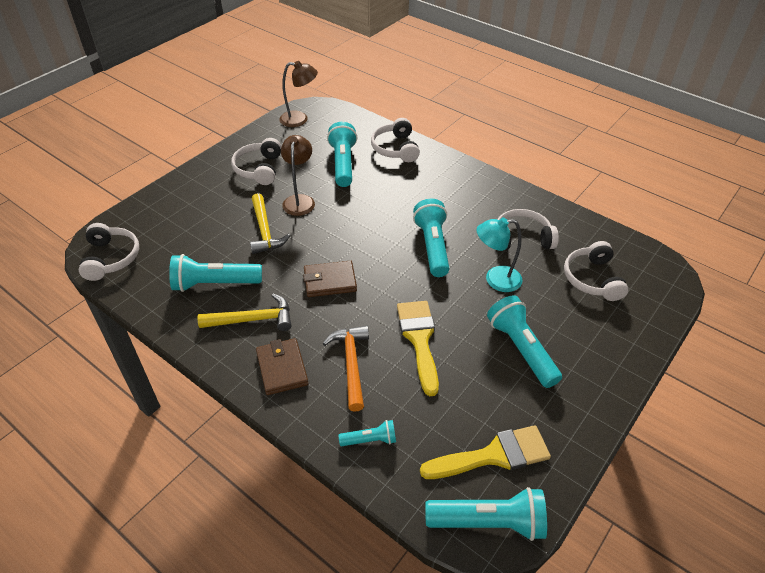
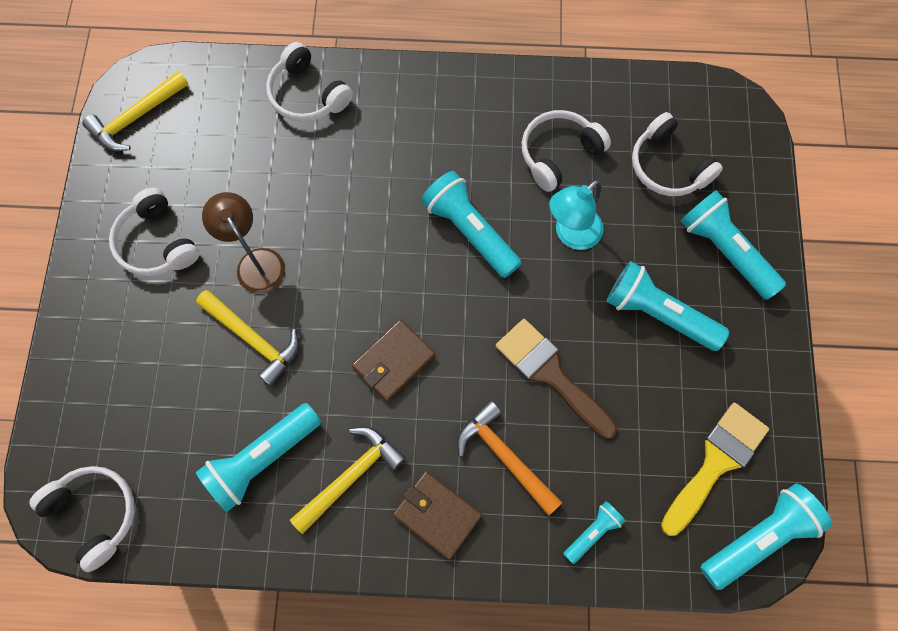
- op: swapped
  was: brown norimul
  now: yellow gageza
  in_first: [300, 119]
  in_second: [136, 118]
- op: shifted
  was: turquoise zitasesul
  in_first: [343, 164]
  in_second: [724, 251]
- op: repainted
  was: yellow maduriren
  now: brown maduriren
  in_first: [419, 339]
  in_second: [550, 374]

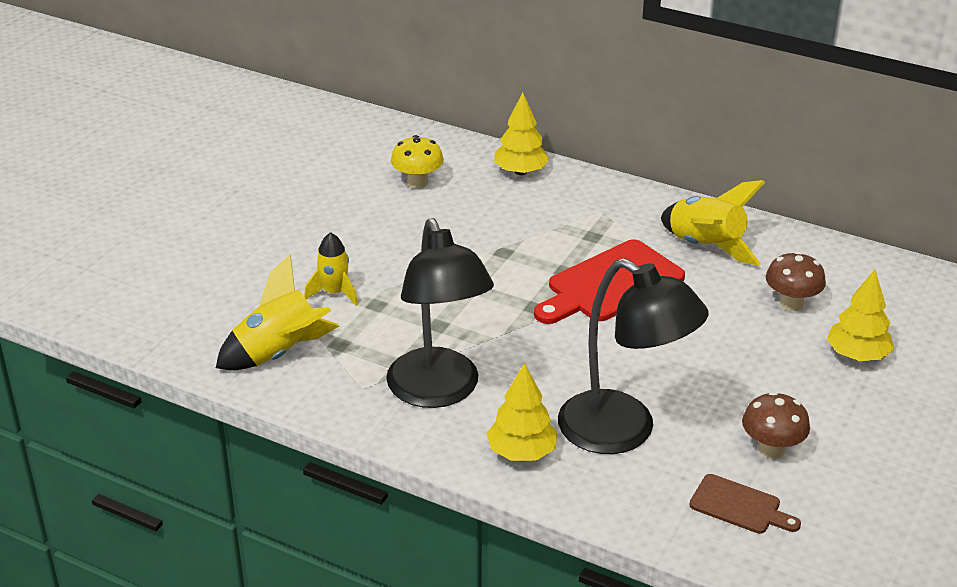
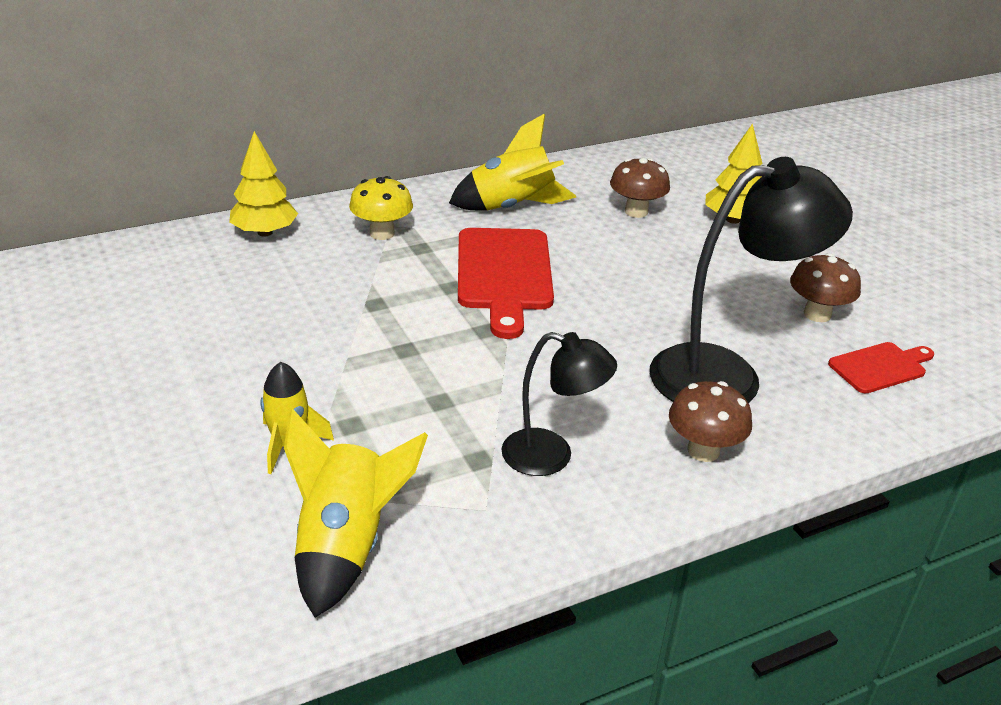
- op: scaled
  was: black norimul
  in_first: [439, 392]
  in_second: [551, 456]
  ratio: 0.58
- op: shifted
  was: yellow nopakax
  in_first: [417, 183]
  in_second: [382, 233]
- op: swapped
  was: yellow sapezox
  now: brown nopakax
  in_first: [522, 453]
  in_second: [703, 450]
- op: repainted
  was: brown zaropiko
  now: red zaropiko
  in_first: [739, 506]
  in_second: [880, 367]

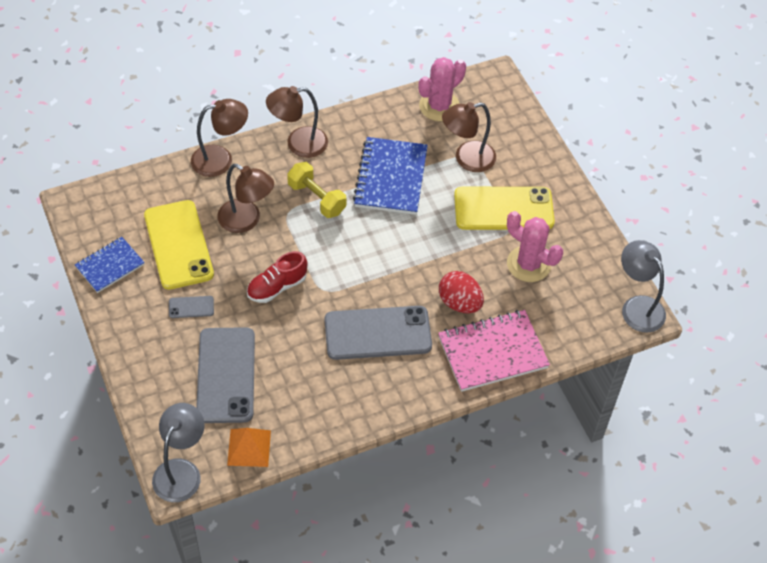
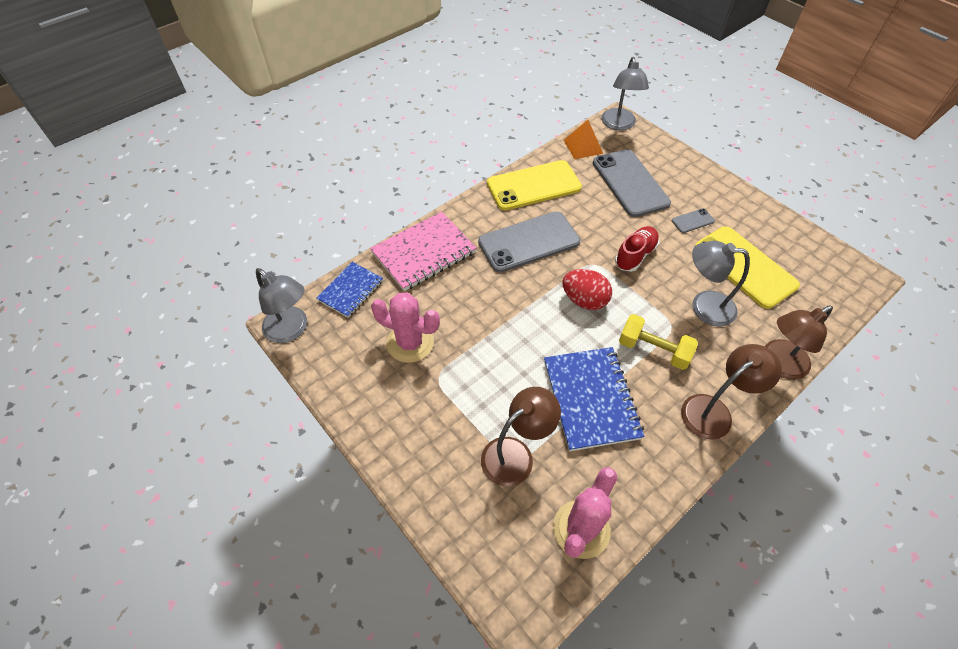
- op: shifted
  was: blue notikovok
  in_first: [110, 266]
  in_second: [350, 290]
- op: repainted
  was: brown norimul
  now: grey norimul
  in_first: [246, 220]
  in_second: [703, 306]
- op: shifted
  was: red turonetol
  in_first: [459, 303]
  in_second: [584, 300]
- op: shifted
  was: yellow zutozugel
  in_first: [503, 209]
  in_second: [534, 186]

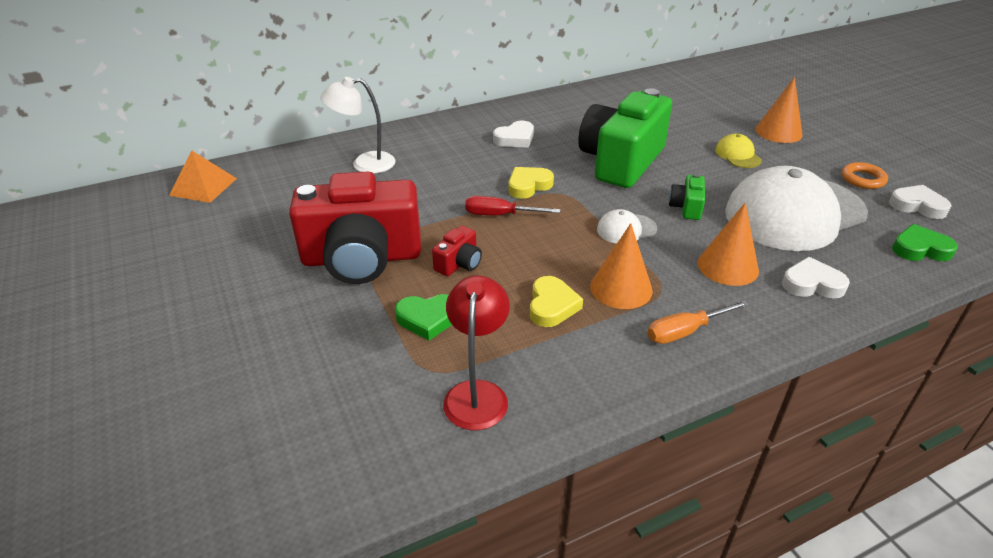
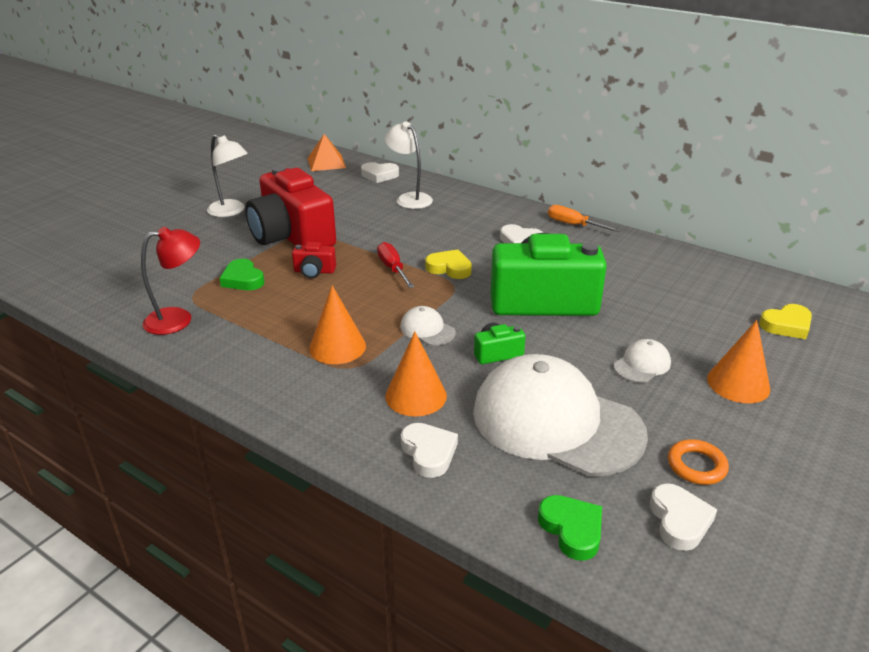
- op: shifted
  was: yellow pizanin
  in_first: [552, 306]
  in_second: [786, 325]
- op: shifted
  was: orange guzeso
  in_first: [685, 331]
  in_second: [573, 225]
- op: repainted
  was: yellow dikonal
  now: white dikonal
  in_first: [738, 155]
  in_second: [642, 364]
- op: new
  now: white norimul
  in_second: [231, 211]
- op: new
  now: white pizanin
  in_second: [379, 175]

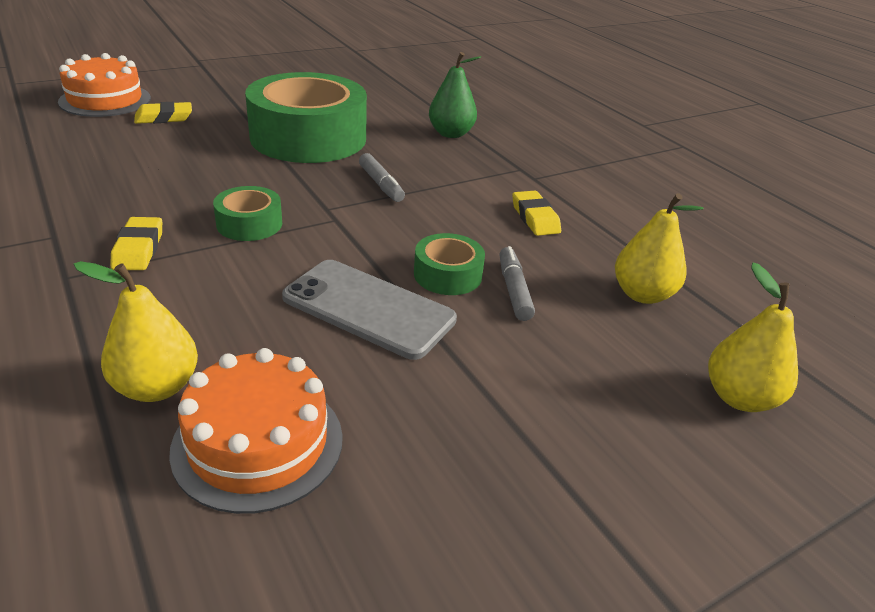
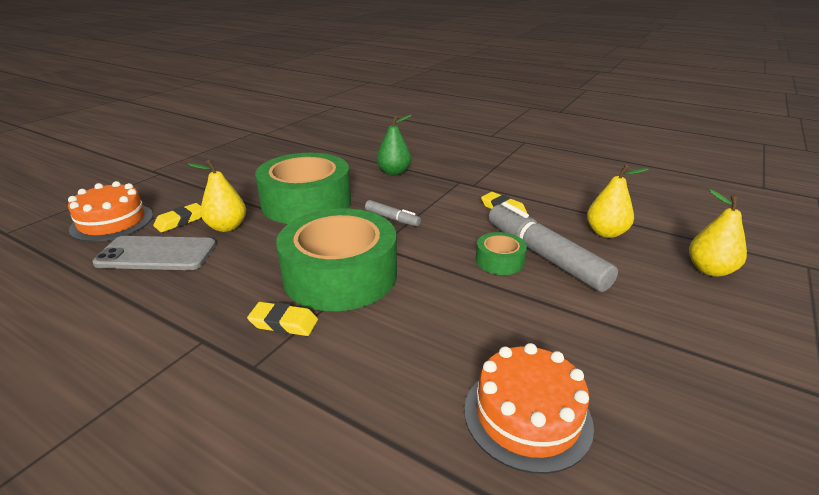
- op: shifted
  was: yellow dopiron
  in_first: [157, 387]
  in_second: [227, 227]
- op: rotated
  was: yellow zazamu
  in_first: [138, 249]
  in_second: [284, 323]
  clockwise: -45
- op: scaled
  was: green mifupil
  in_first: [249, 224]
  in_second: [340, 275]
  ratio: 2.24
- op: shifted
  was: grey zutozugel
  in_first: [368, 308]
  in_second: [157, 254]
- op: scaled
  was: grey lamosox
  in_first: [514, 290]
  in_second: [544, 256]
  ratio: 2.09

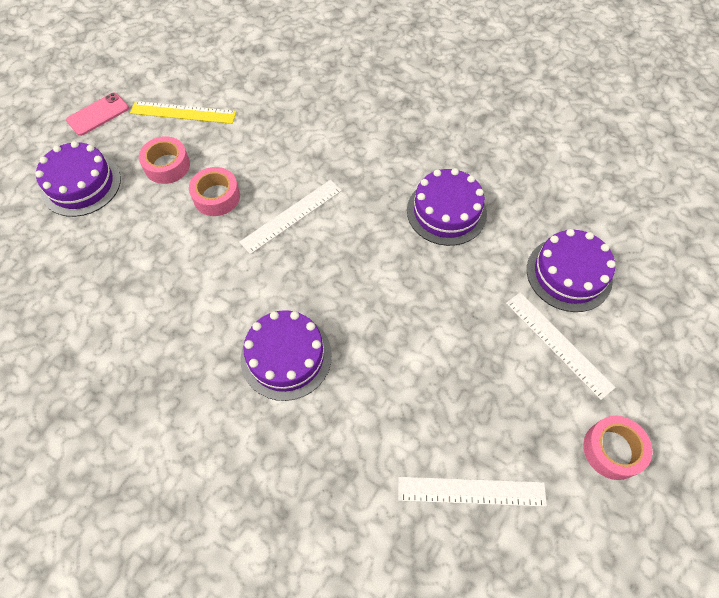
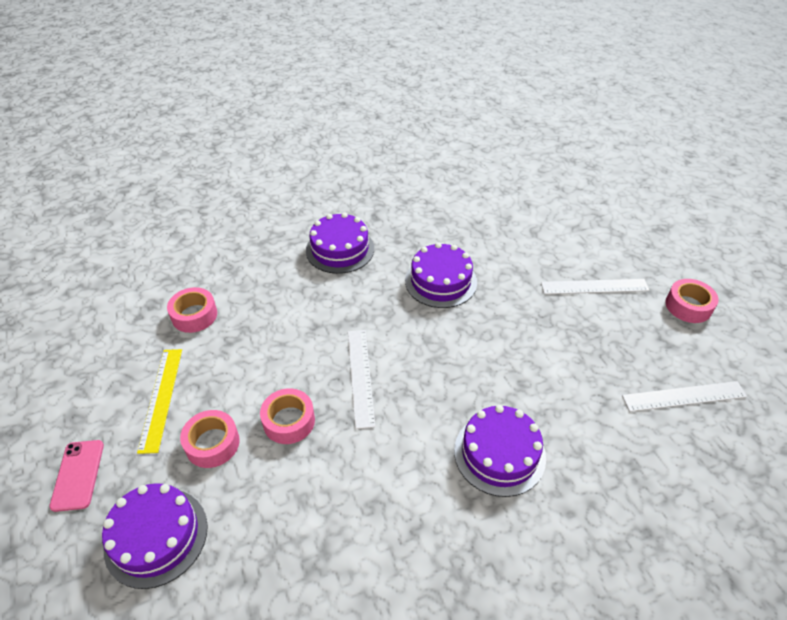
- op: rotated
  was: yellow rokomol
  in_first: [183, 112]
  in_second: [161, 398]
  clockwise: -45
- op: rotated
  was: white rokomol
  in_first: [471, 491]
  in_second: [684, 396]
  clockwise: 45
- op: shifted
  was: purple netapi
  in_first: [569, 274]
  in_second: [340, 249]
- op: new
  now: pink mifupil
  in_second: [194, 315]

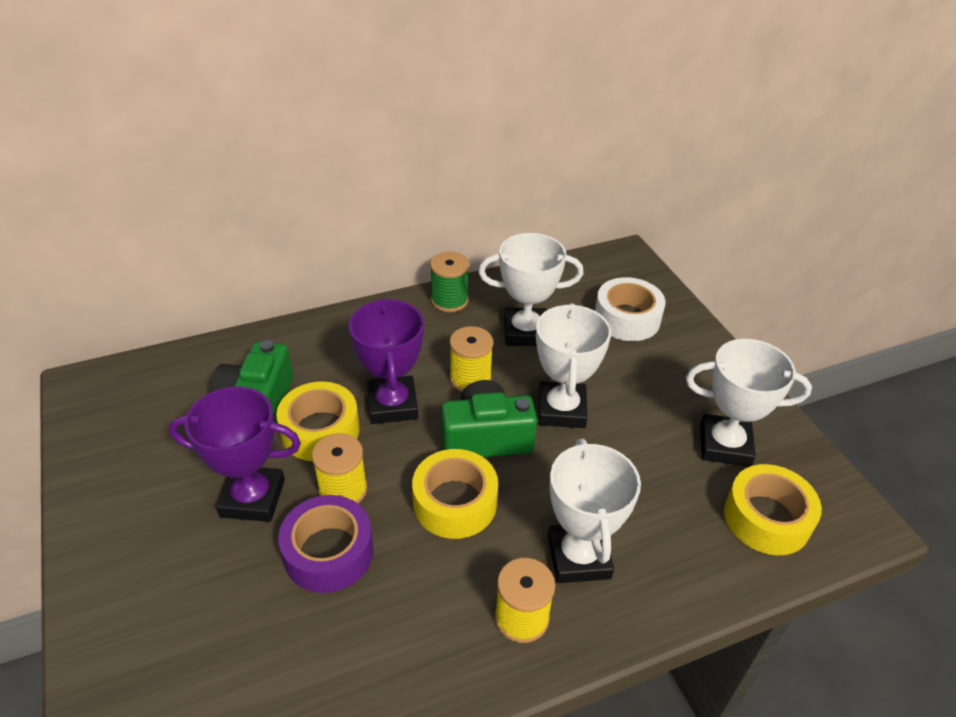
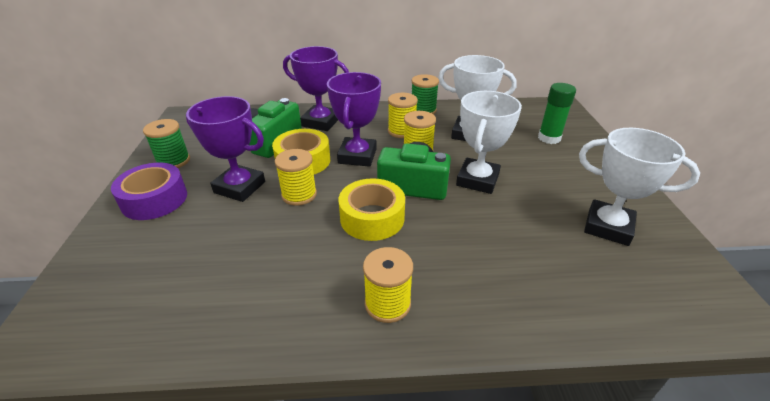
- op: shifted
  was: purple mifupil
  in_first: [328, 552]
  in_second: [154, 199]
- op: gone
  was: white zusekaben
  in_first: [579, 557]
- op: swapped
  was: white mifupil
  now: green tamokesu
  in_first: [627, 318]
  in_second: [549, 138]
- op: gone
  was: yellow mifupil
  in_first: [766, 518]
- op: new
  now: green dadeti
  in_second: [173, 161]
- op: new
  now: purple zusekaben
  in_second: [321, 122]
- op: new
  now: yellow dadeti
  in_second: [401, 131]

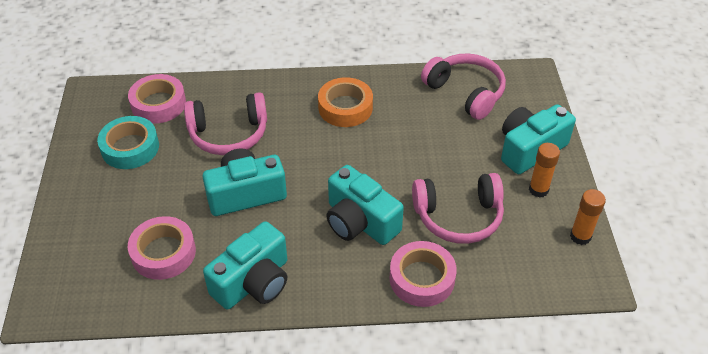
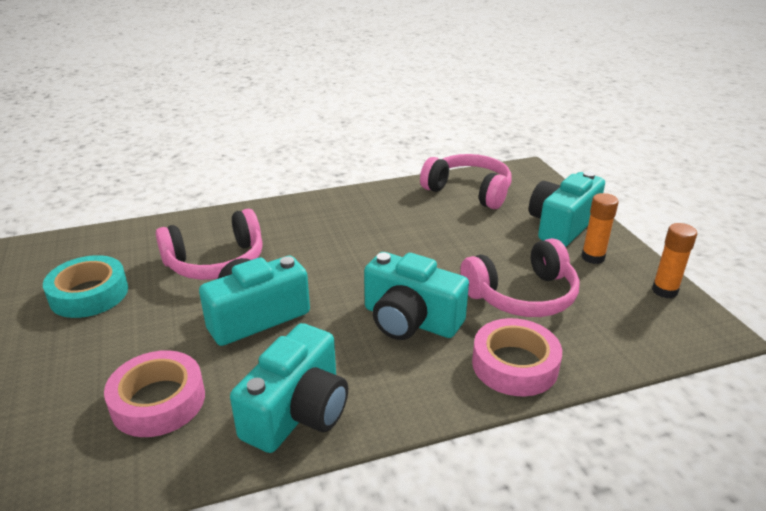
- op: gone
  was: pink mifupil
  in_first: [158, 104]
- op: gone
  was: orange mifupil
  in_first: [345, 107]

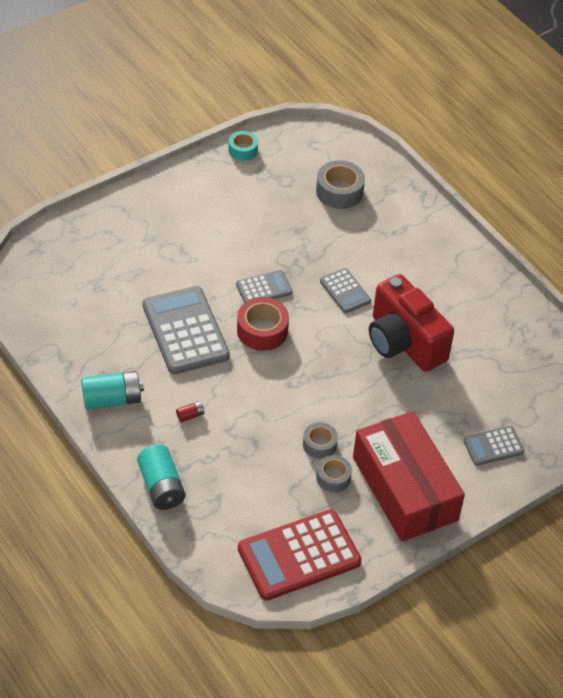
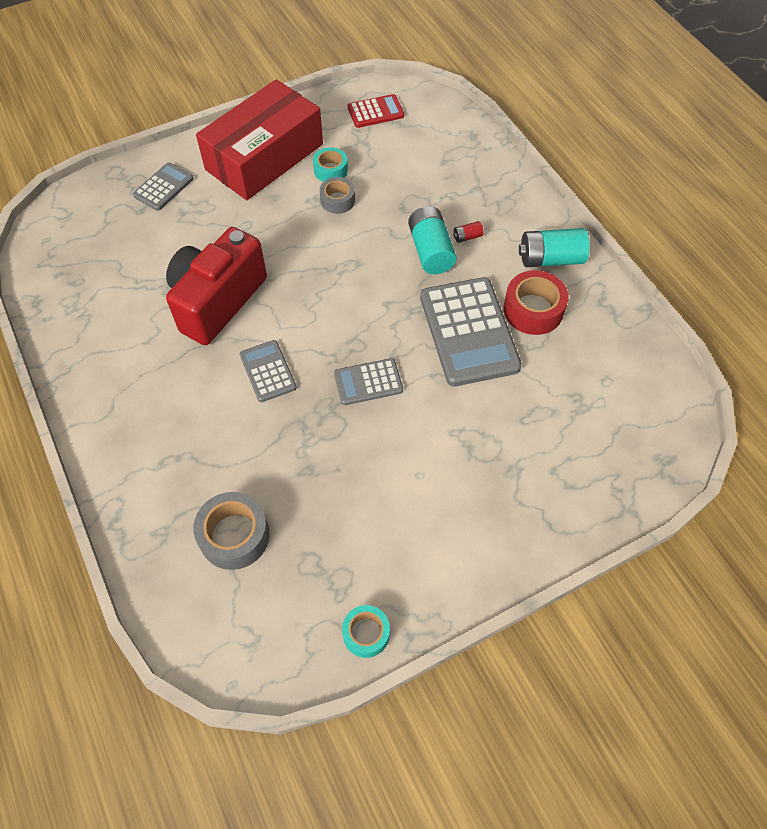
- op: shifted
  was: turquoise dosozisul
  in_first: [161, 486]
  in_second: [431, 251]
- op: shifted
  was: red mifupil
  in_first: [262, 330]
  in_second: [533, 310]
- op: scaled
  was: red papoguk
  in_first: [299, 555]
  in_second: [375, 112]
  ratio: 0.52
- op: repainted
  was: grey mifupil
  now: turquoise mifupil
  in_first: [333, 477]
  in_second: [330, 170]
- op: rotated
  was: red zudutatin
  in_first: [405, 488]
  in_second: [264, 157]
  clockwise: 60
- op: rotated
  was: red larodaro
  in_first: [403, 342]
  in_second: [217, 301]
  clockwise: -120
- op: rotated
  was: grey papoguk
  in_first: [493, 446]
  in_second: [163, 187]
  clockwise: -45

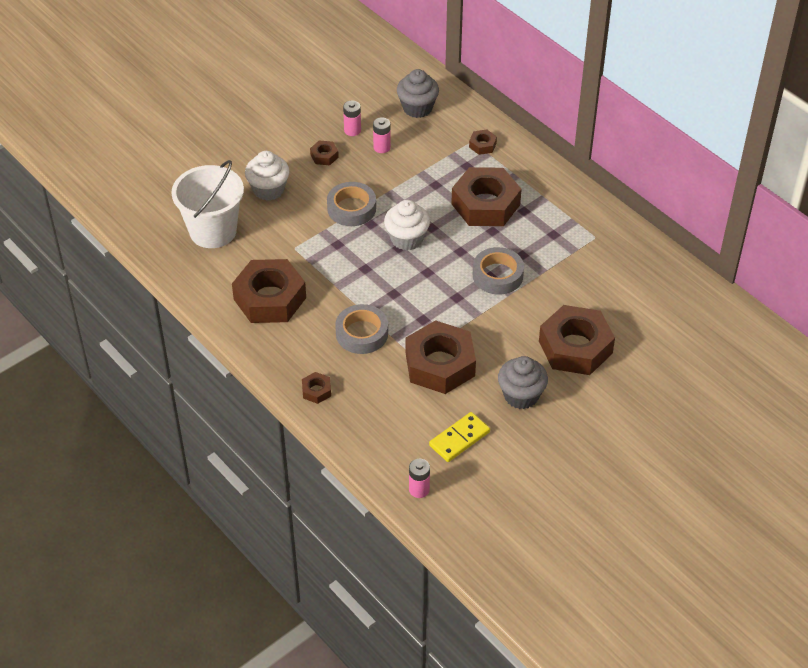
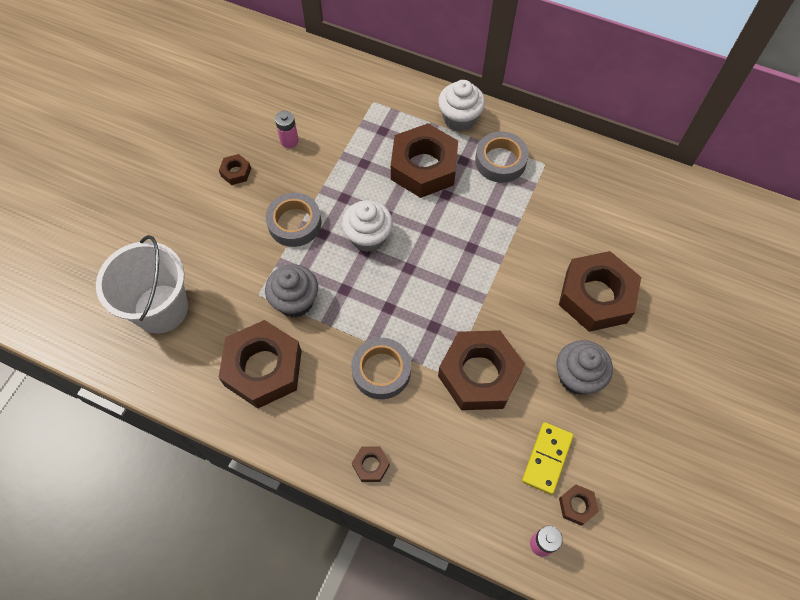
- op: shifted
  was: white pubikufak
  in_first: [268, 190]
  in_second: [459, 119]
- op: gone
  was: pink dosozisul
  in_first: [352, 130]
- op: shifted
  was: grey pubikufak
  in_first: [417, 108]
  in_second: [295, 301]
- op: shifted
  was: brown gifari
  in_first: [482, 145]
  in_second: [577, 506]
- op: shifted
  was: grey mifupil
  in_first: [497, 275]
  in_second: [500, 161]

